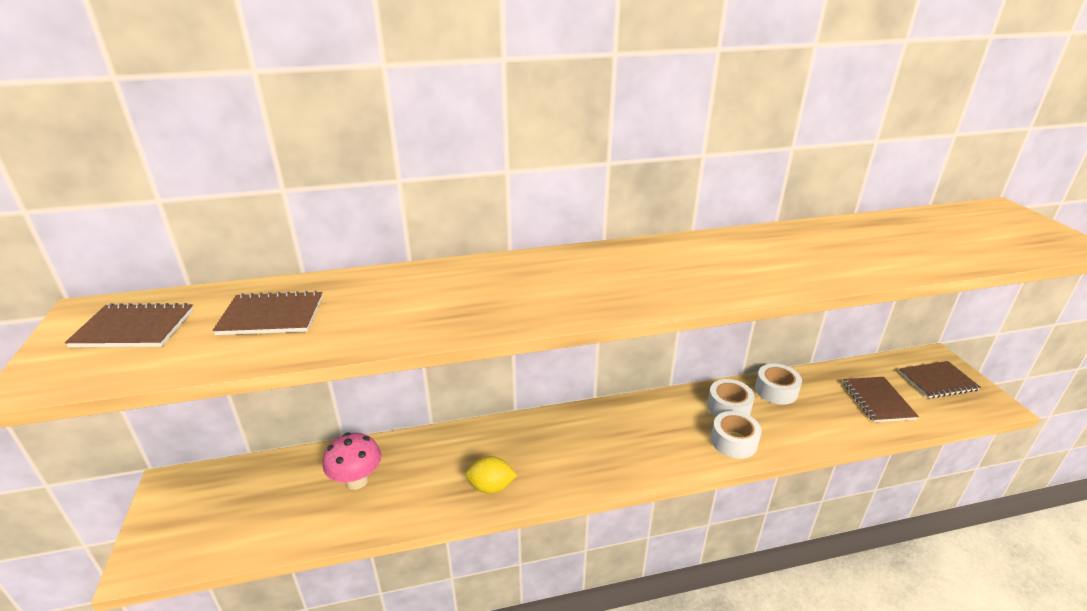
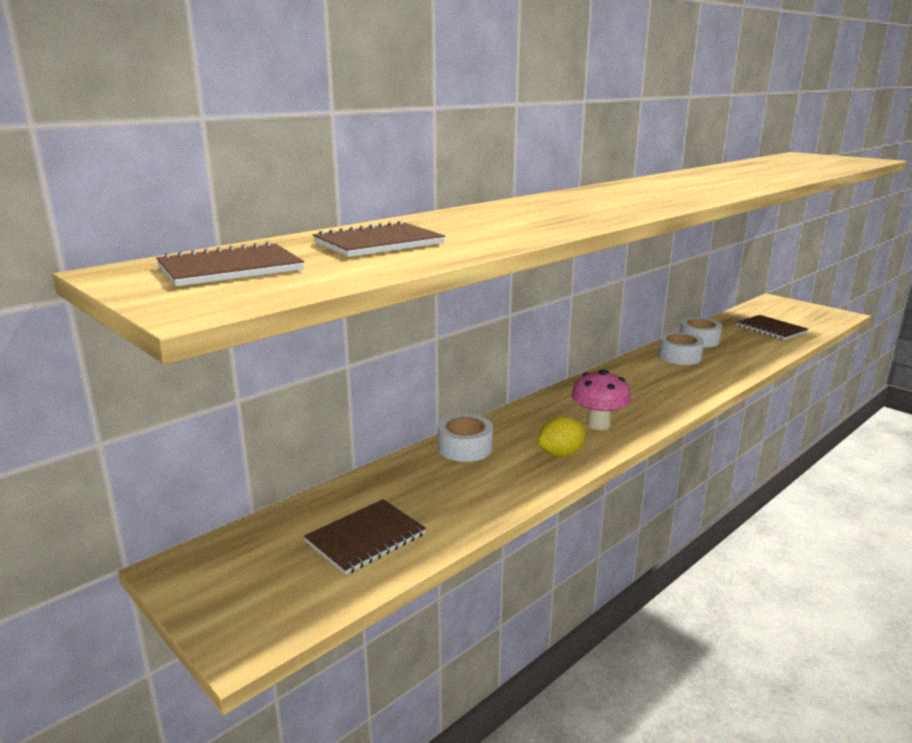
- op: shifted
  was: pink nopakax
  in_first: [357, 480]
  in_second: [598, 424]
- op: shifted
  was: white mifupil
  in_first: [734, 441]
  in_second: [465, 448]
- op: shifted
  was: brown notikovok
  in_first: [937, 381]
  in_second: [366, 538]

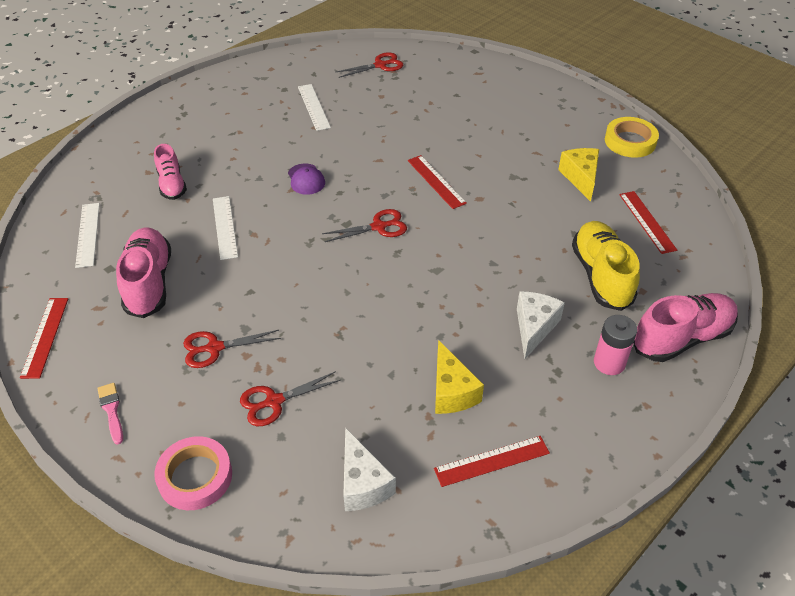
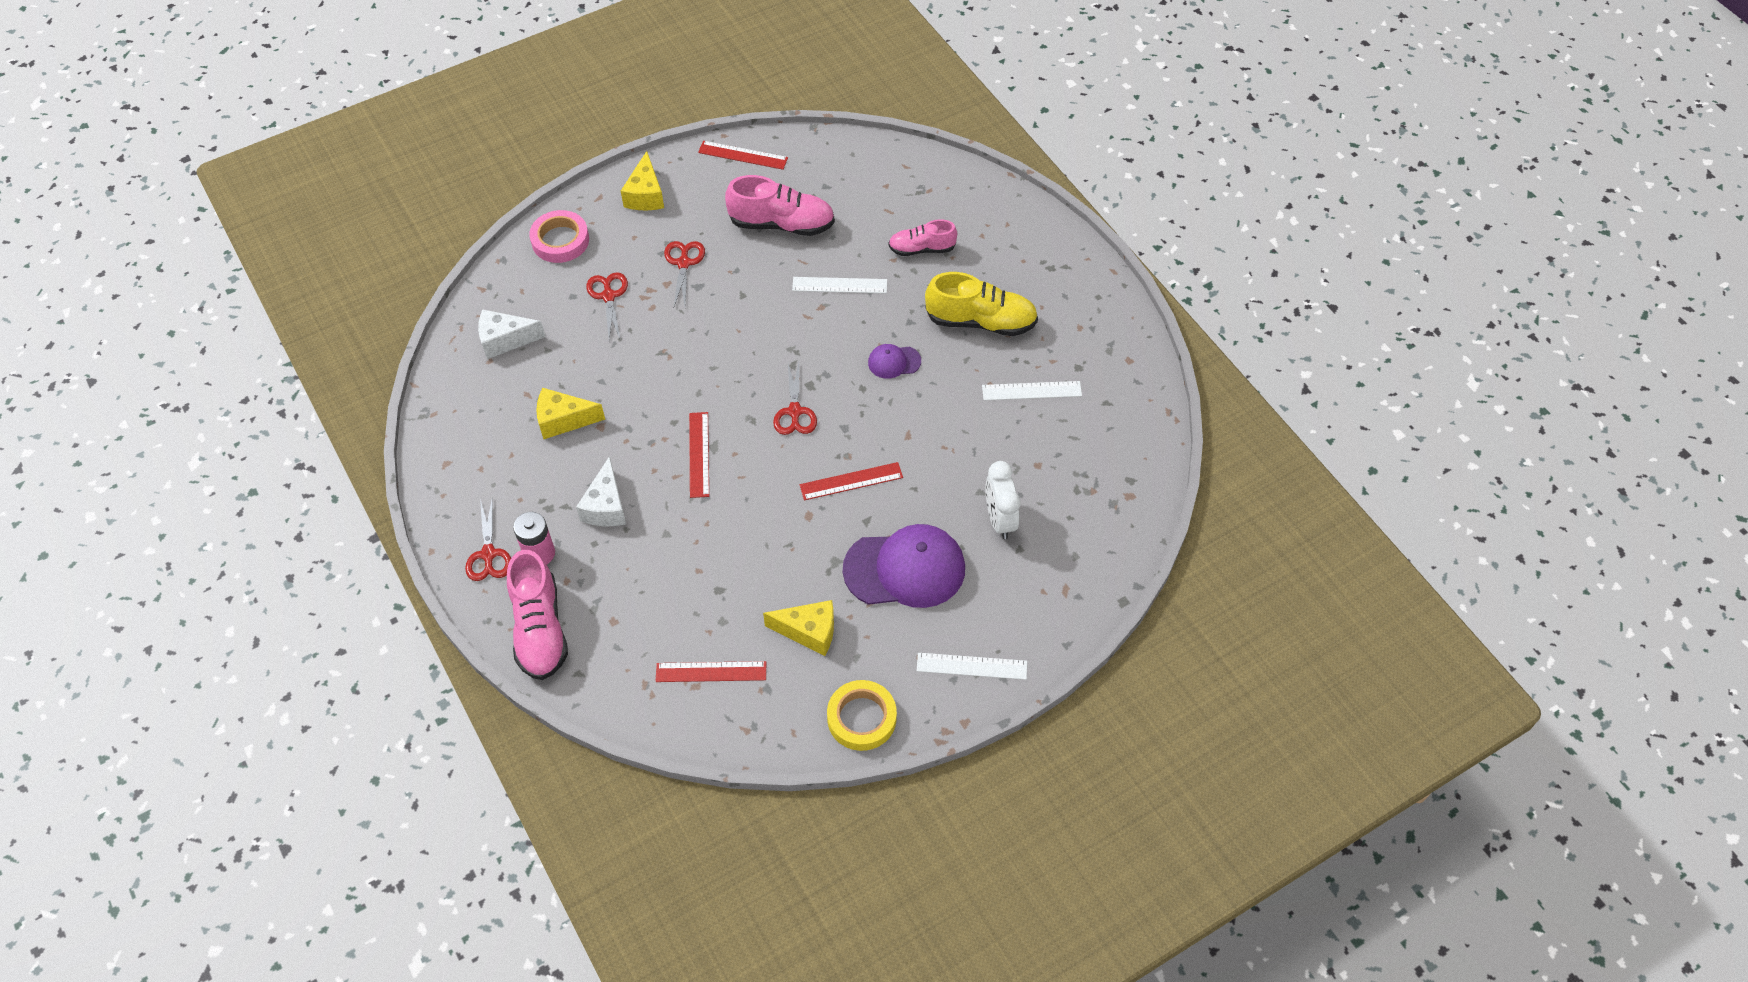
- op: shifted
  was: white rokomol
  in_first: [88, 234]
  in_second: [971, 666]
- op: swapped
  was: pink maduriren
  now: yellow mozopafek
  in_first: [111, 410]
  in_second: [645, 195]
- op: shifted
  was: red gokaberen
  in_first: [380, 65]
  in_second: [488, 554]
- op: shifted
  was: red rokomol
  in_first: [492, 461]
  in_second: [699, 454]
- op: rotated
  was: white mozopafek
  in_first: [534, 328]
  in_second: [606, 506]
  clockwise: 60
- op: shifted
  was: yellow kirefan
  in_first: [601, 276]
  in_second: [981, 321]
- op: new
  now: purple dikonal
  in_second: [905, 569]
- op: new
  now: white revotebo
  in_second: [999, 520]

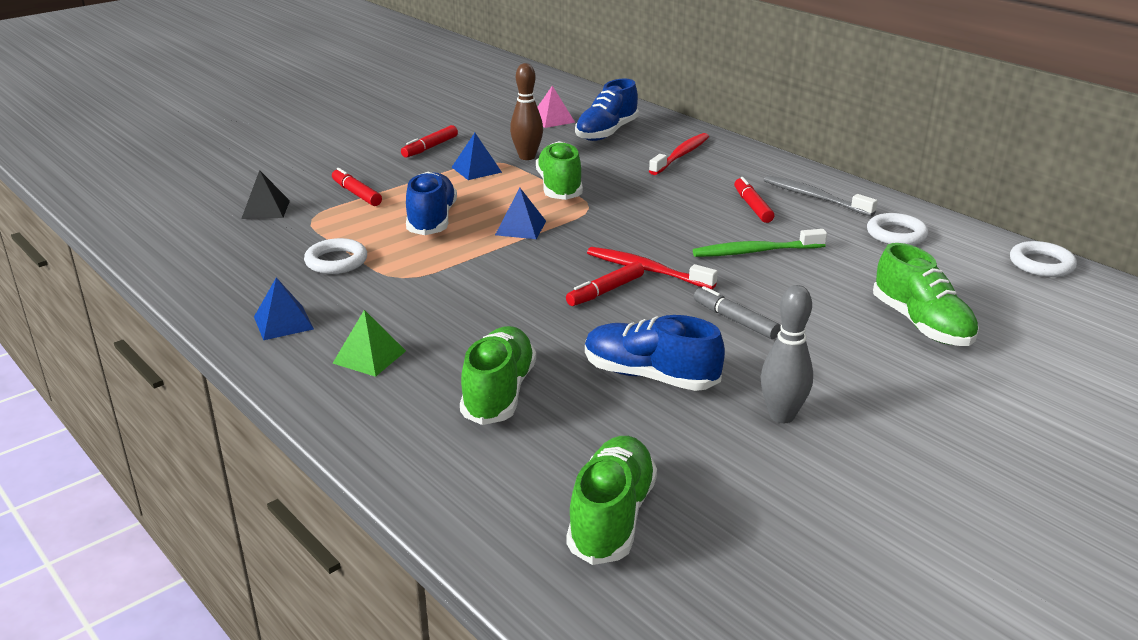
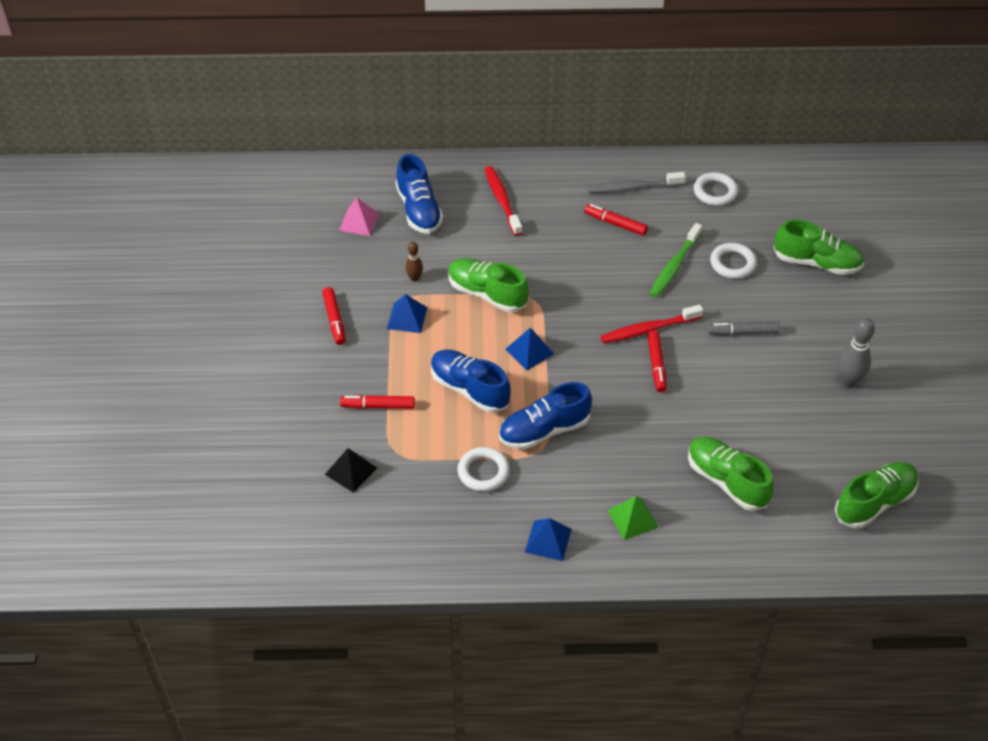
- op: scaled
  was: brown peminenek
  in_first: [527, 157]
  in_second: [414, 278]
  ratio: 0.58
- op: rotated
  was: green kirefan
  in_first: [612, 517]
  in_second: [874, 502]
  clockwise: 90
- op: shifted
  was: blue kirefan
  in_first: [650, 376]
  in_second: [544, 430]
- op: shifted
  was: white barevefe
  in_first: [1041, 264]
  in_second: [732, 263]

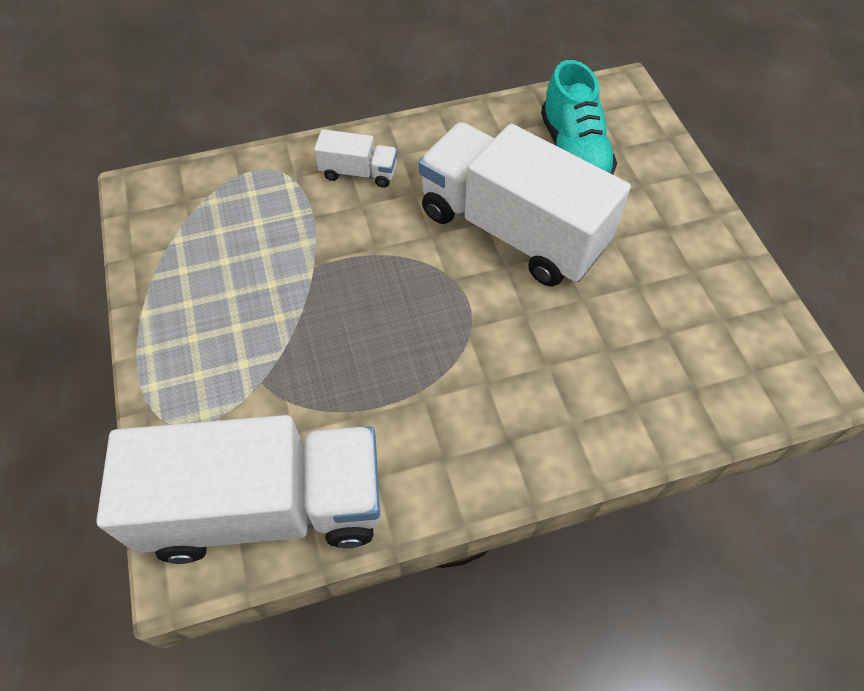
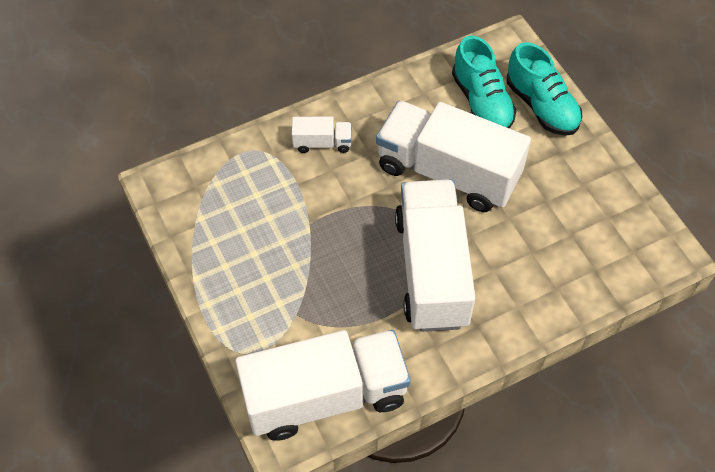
- op: new
  now: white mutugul
  in_second: [432, 270]
- op: new
  now: turquoise kirefan
  in_second: [541, 106]

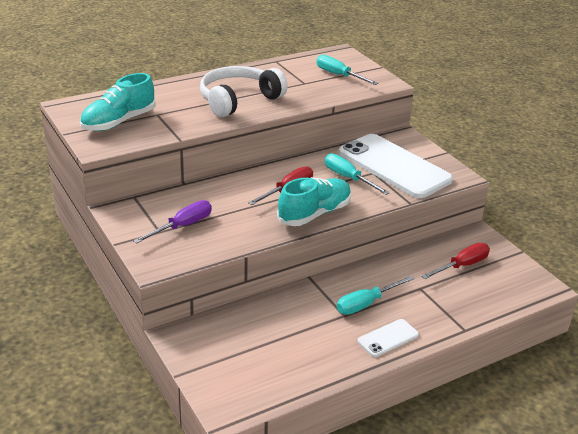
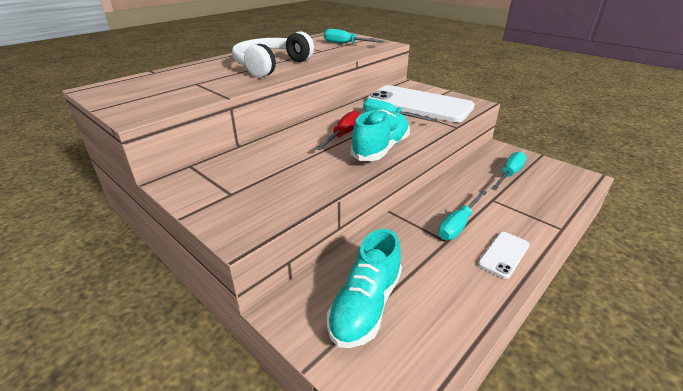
- op: shifted
  was: turquoise kirefan
  in_first: [119, 122]
  in_second: [365, 305]
- op: gone
  was: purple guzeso
  in_first: [182, 226]
- op: repainted
  was: red guzeso
  now: turquoise guzeso
  in_first: [462, 266]
  in_second: [509, 174]

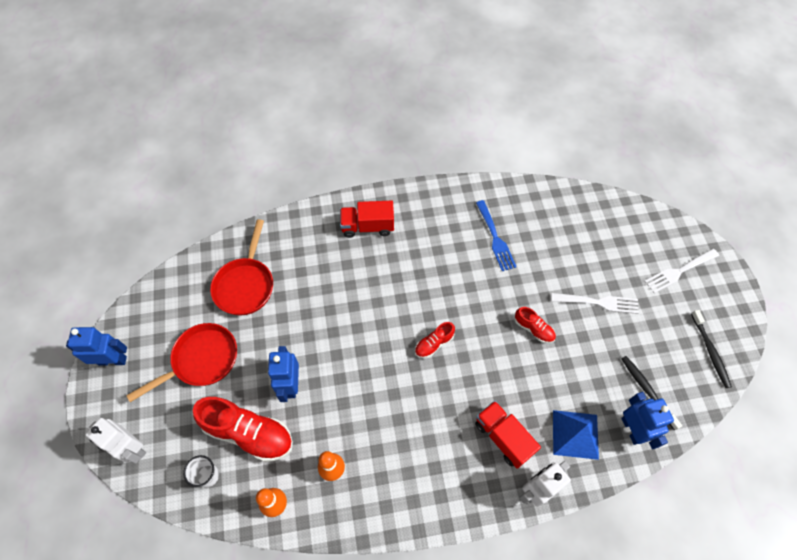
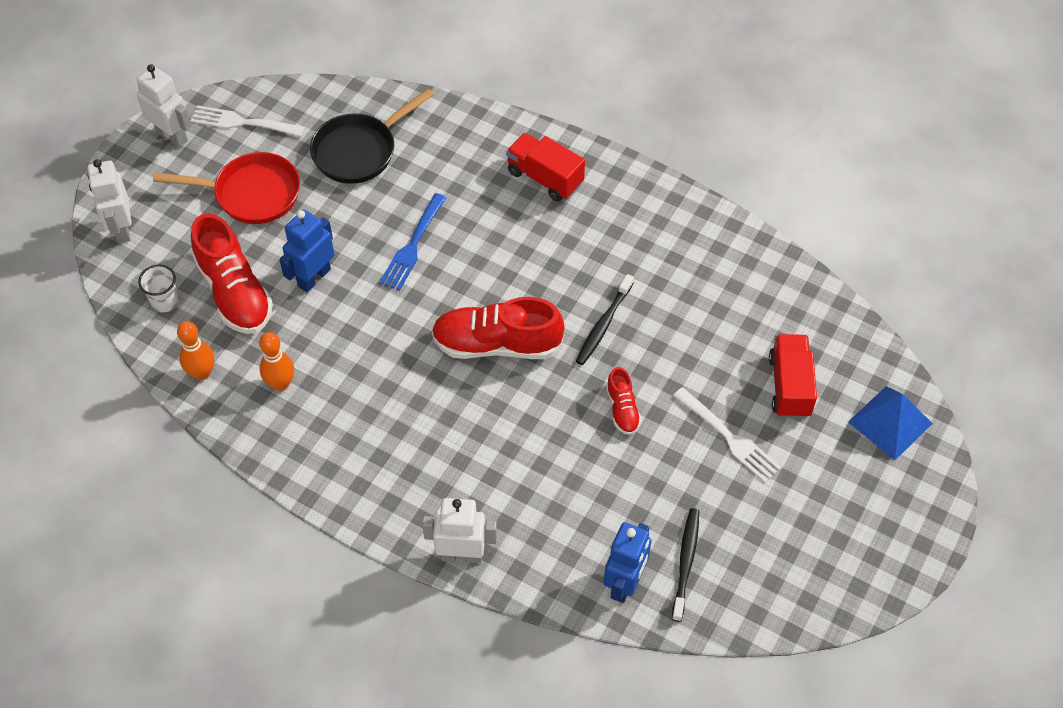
- op: repainted
  was: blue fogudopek
  now: white fogudopek
  in_first: [112, 360]
  in_second: [172, 136]
- op: repainted
  was: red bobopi
  now: black bobopi
  in_first: [245, 285]
  in_second: [359, 151]
- op: scaled
  was: red kirefan
  in_first: [434, 344]
  in_second: [496, 344]
  ratio: 2.0
- op: shifted
  was: red mutugul
  in_first: [503, 437]
  in_second: [789, 386]
- op: shifted
  was: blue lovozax
  in_first: [495, 238]
  in_second: [413, 246]
- op: shifted
  was: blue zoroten
  in_first: [575, 434]
  in_second: [890, 422]
- op: shifted
  was: white lovozax
  in_first: [679, 271]
  in_second: [242, 122]
- op: shifted
  was: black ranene
  in_first: [710, 351]
  in_second: [603, 325]

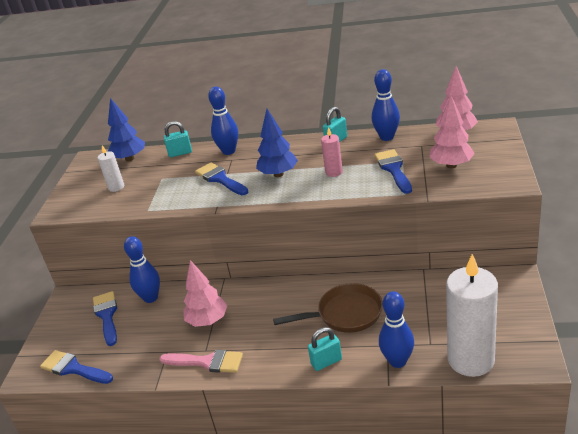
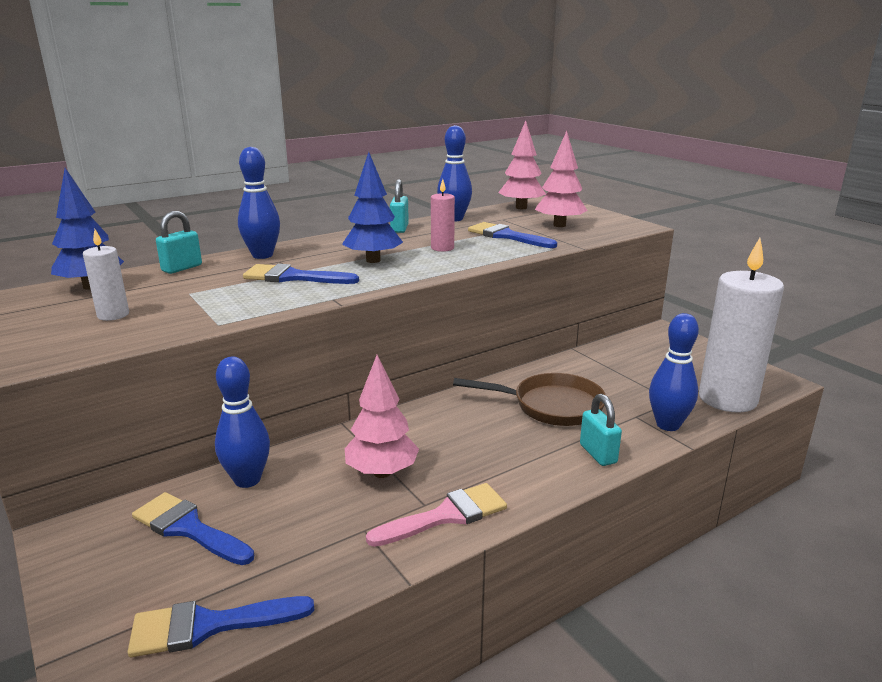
- op: rotated
  was: brown bobopi
  in_first: [345, 314]
  in_second: [551, 406]
  clockwise: 60
- op: rotated
  was: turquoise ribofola
  in_first: [326, 362]
  in_second: [598, 454]
  clockwise: -45

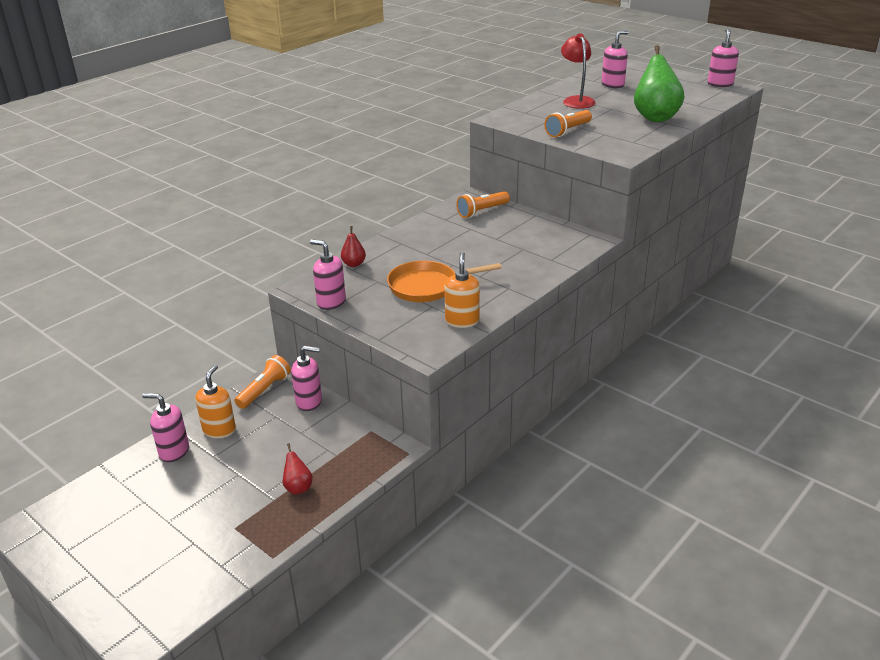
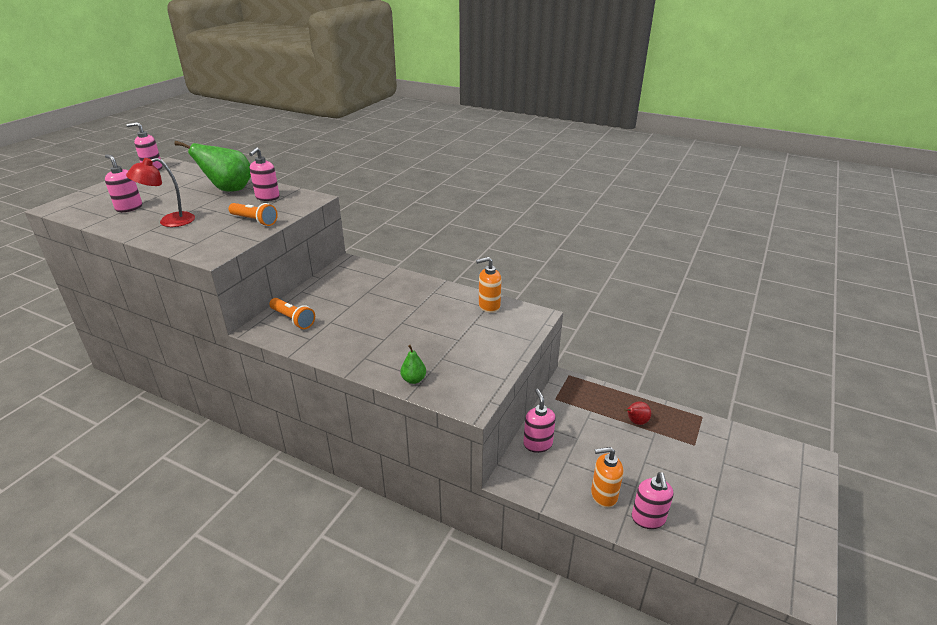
- op: gone
  was: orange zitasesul
  in_first: [264, 390]
- op: shifted
  was: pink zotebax
  in_first: [331, 302]
  in_second: [267, 197]
- op: repainted
  was: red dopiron
  now: green dopiron
  in_first: [354, 264]
  in_second: [413, 379]
- op: gone
  was: orange bobopi
  in_first: [428, 286]

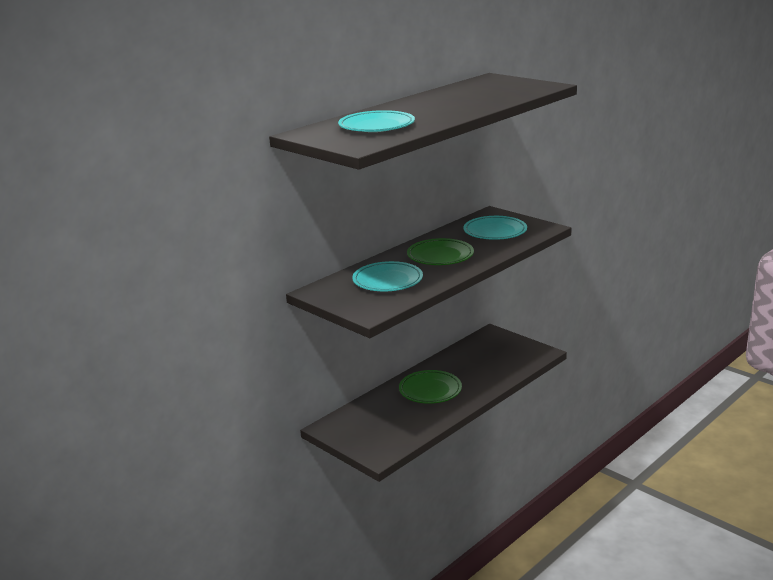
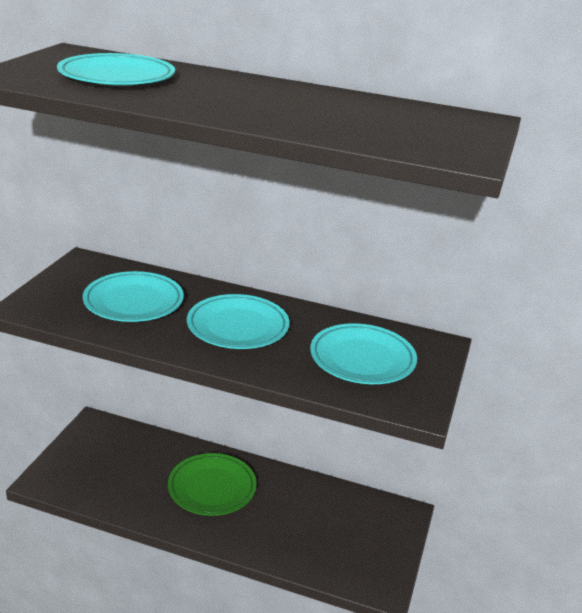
- op: repainted
  was: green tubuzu
  now: turquoise tubuzu
  in_first: [440, 256]
  in_second: [238, 327]

